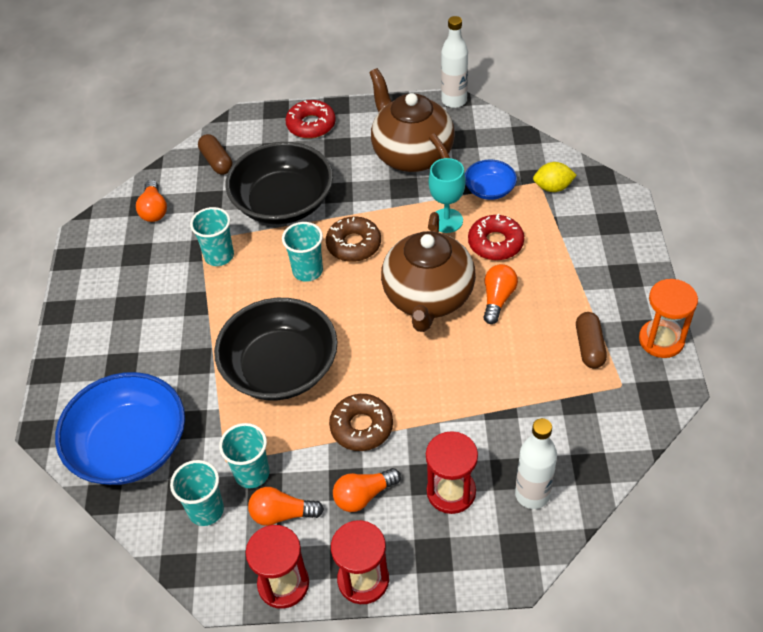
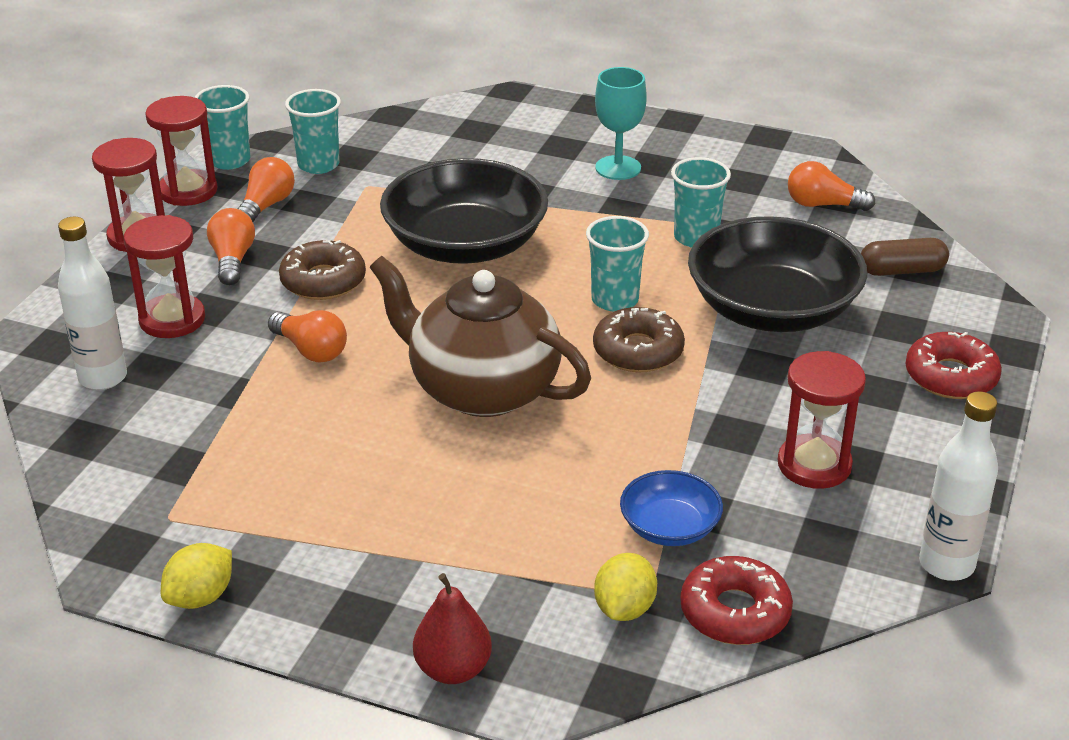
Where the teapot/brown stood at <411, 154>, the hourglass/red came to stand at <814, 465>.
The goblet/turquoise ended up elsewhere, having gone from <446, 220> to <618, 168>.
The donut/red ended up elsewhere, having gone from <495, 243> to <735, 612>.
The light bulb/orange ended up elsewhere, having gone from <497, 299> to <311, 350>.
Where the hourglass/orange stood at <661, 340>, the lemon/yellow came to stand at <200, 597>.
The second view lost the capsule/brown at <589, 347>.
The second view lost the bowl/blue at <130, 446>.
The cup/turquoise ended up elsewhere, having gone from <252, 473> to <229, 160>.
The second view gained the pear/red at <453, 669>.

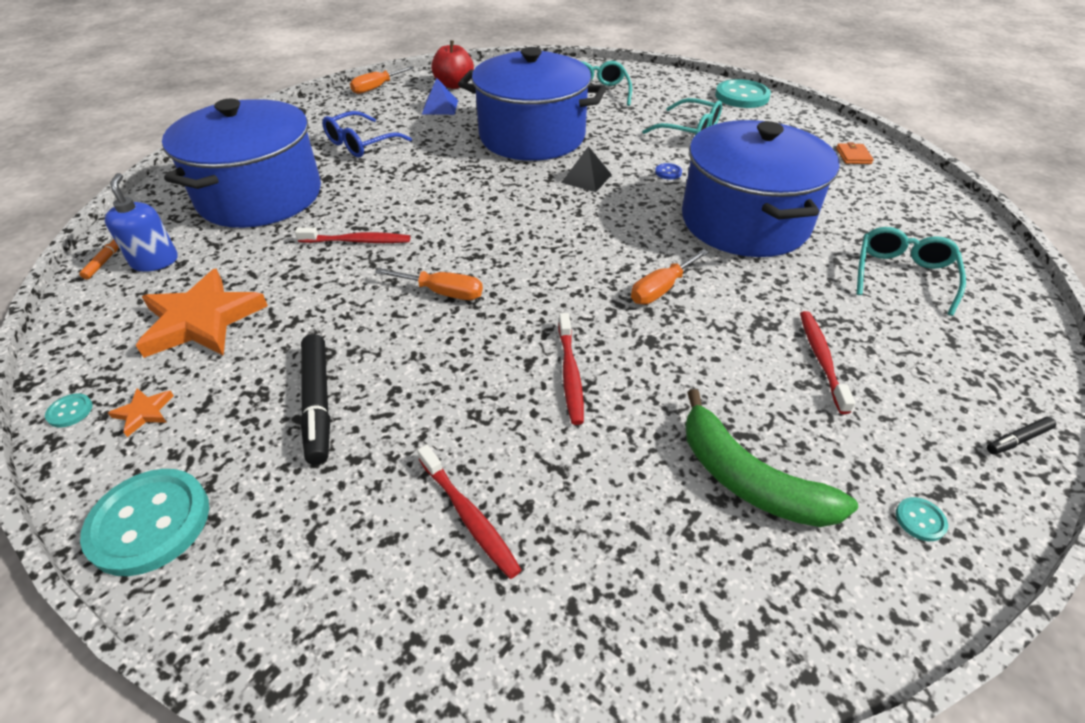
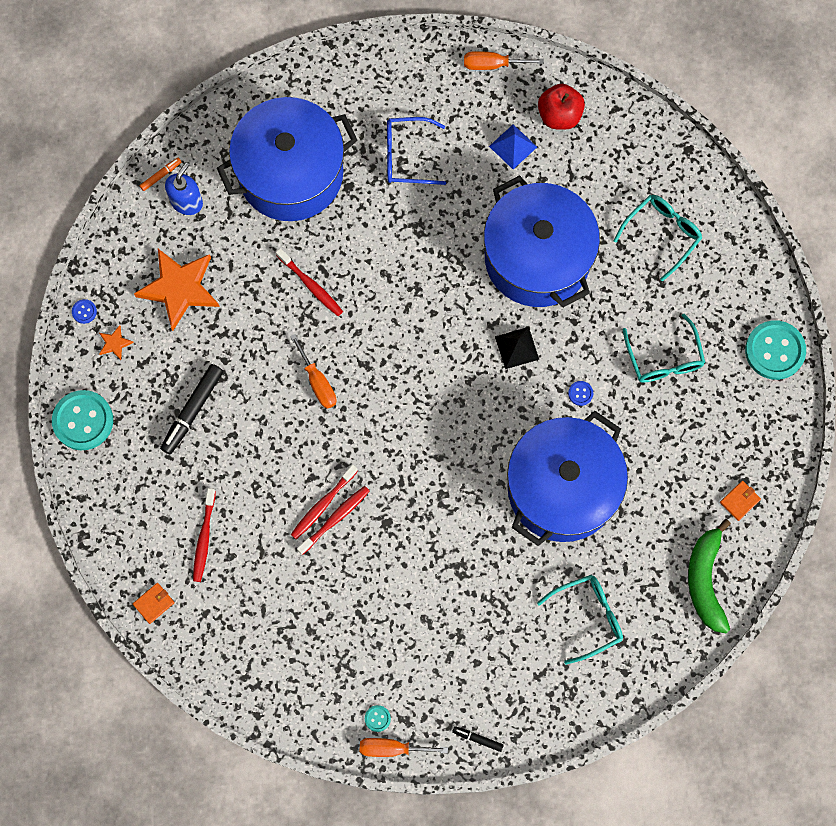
The screwdriver/orange ended up elsewhere, having gone from <661, 289> to <392, 748>.
The toothbrush/red ended up elsewhere, having gone from <821, 359> to <335, 519>.
The banana/green ended up elsewhere, having gone from <749, 479> to <705, 580>.
What was the button/turquoise at <70, 411> turned into the button/blue at <84, 311>.
The second view gained the wallet/orange at <154, 603>.

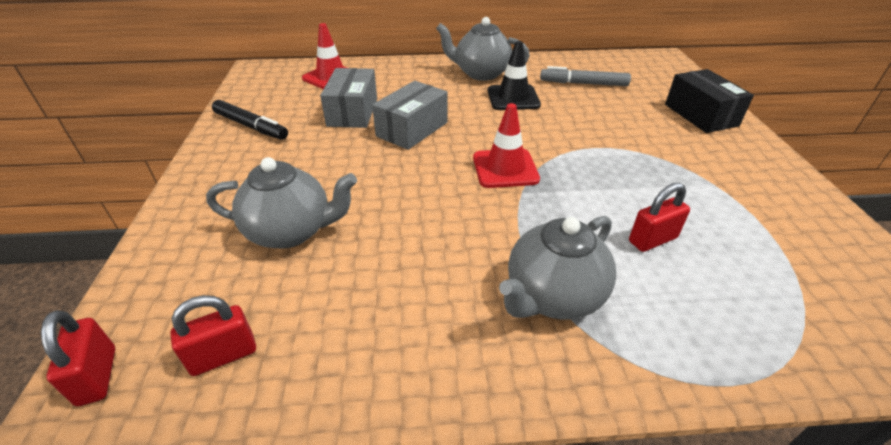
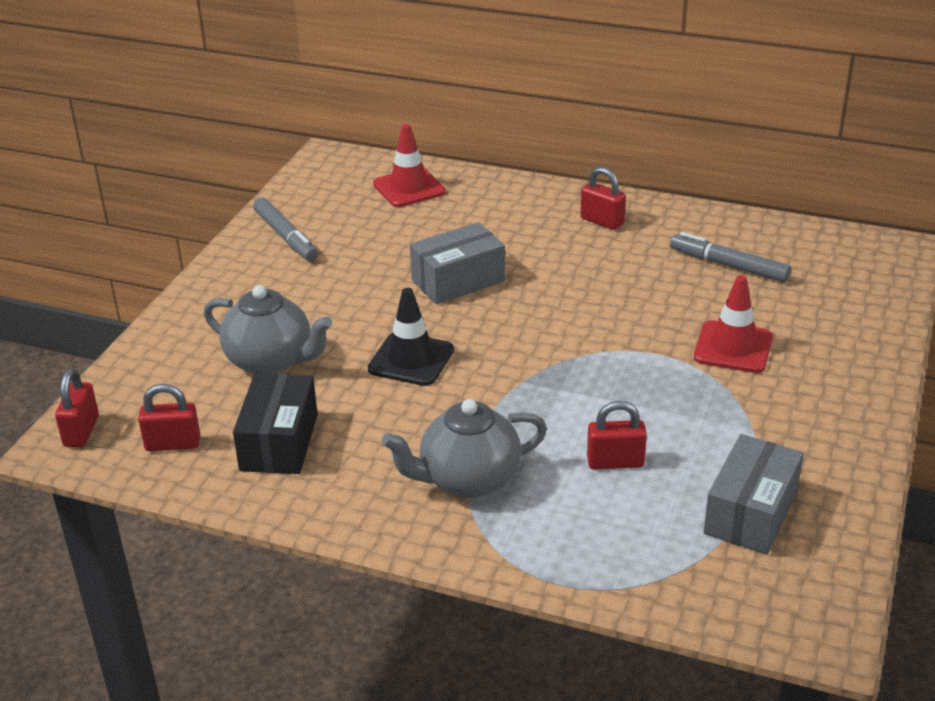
Where the teapot/grey stood at <481, 73>, the padlock/red came to stand at <602, 221>.
The traffic cone/black ended up elsewhere, having gone from <513, 98> to <411, 359>.
The box/grey ended up elsewhere, having gone from <352, 112> to <750, 513>.
The box/black ended up elsewhere, having gone from <700, 115> to <279, 442>.
What was the marker/black at <251, 126> turned into the marker/grey at <286, 237>.
The traffic cone/red ended up elsewhere, having gone from <505, 168> to <733, 347>.

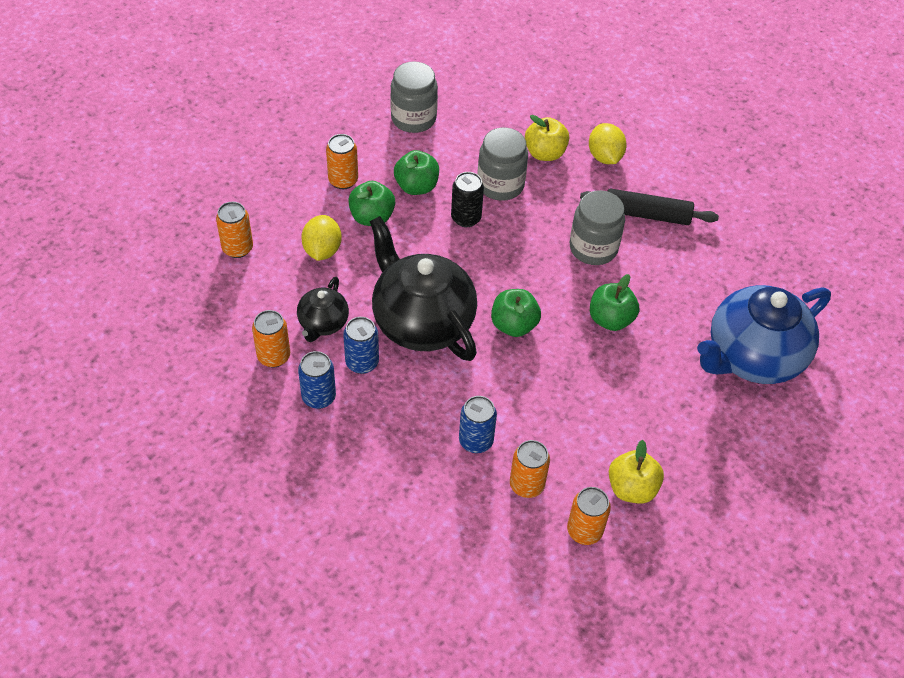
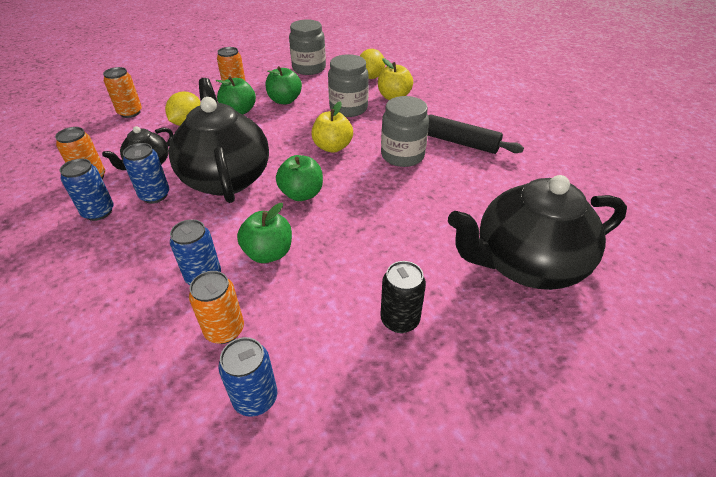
The lemon/yellow ended up elsewhere, having gone from <604, 157> to <370, 77>.
The can/black ended up elsewhere, having gone from <466, 218> to <400, 320>.
The apple/green ended up elsewhere, having gone from <610, 319> to <268, 253>.
What was the teapot/blue at <752, 357> turned into the teapot/black at <526, 264>.
The apple/yellow ended up elsewhere, having gone from <632, 488> to <332, 147>.
What was the can/orange at <584, 531> turned into the can/blue at <255, 398>.

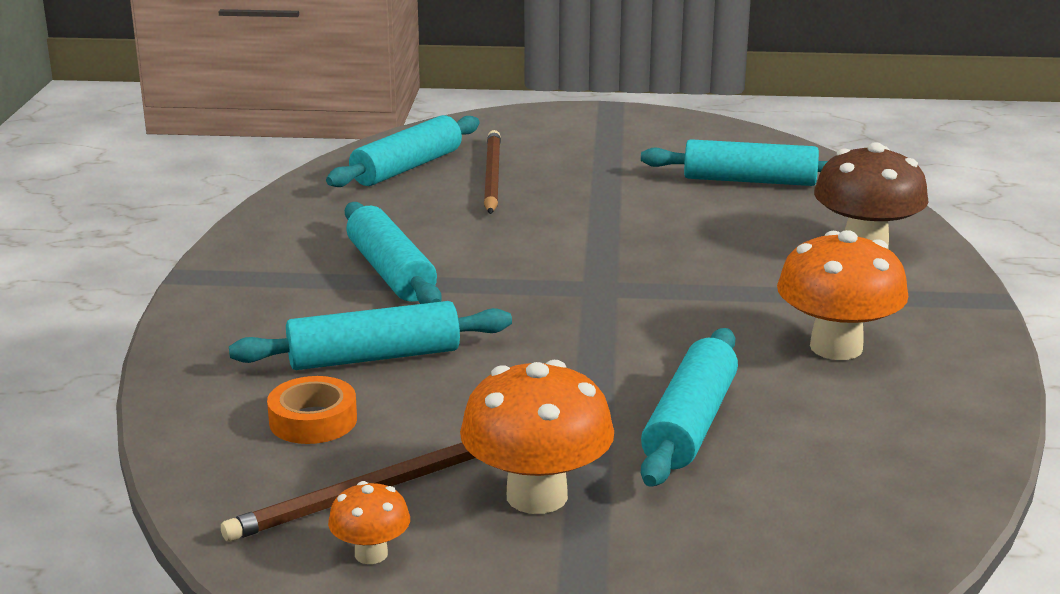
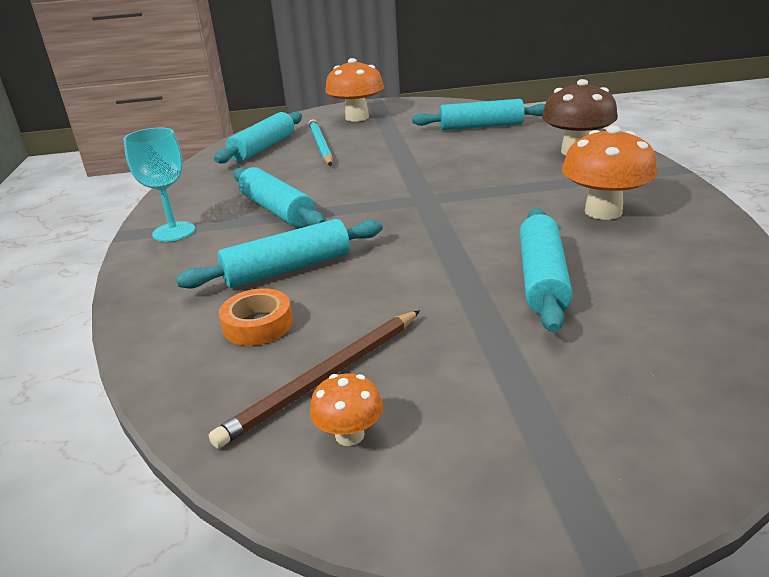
What was the pencil/brown at <492, 176> turned into the pencil/turquoise at <320, 145>.
The mushroom/orange ended up elsewhere, having gone from <537, 496> to <357, 117>.
The second view gained the goblet/turquoise at <174, 232>.

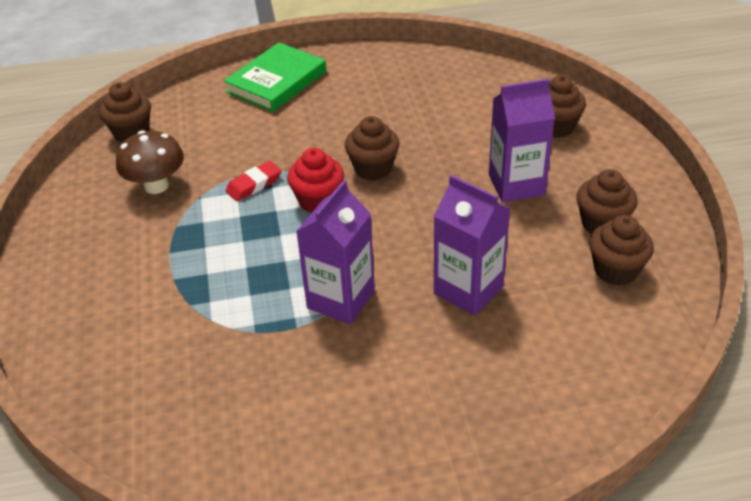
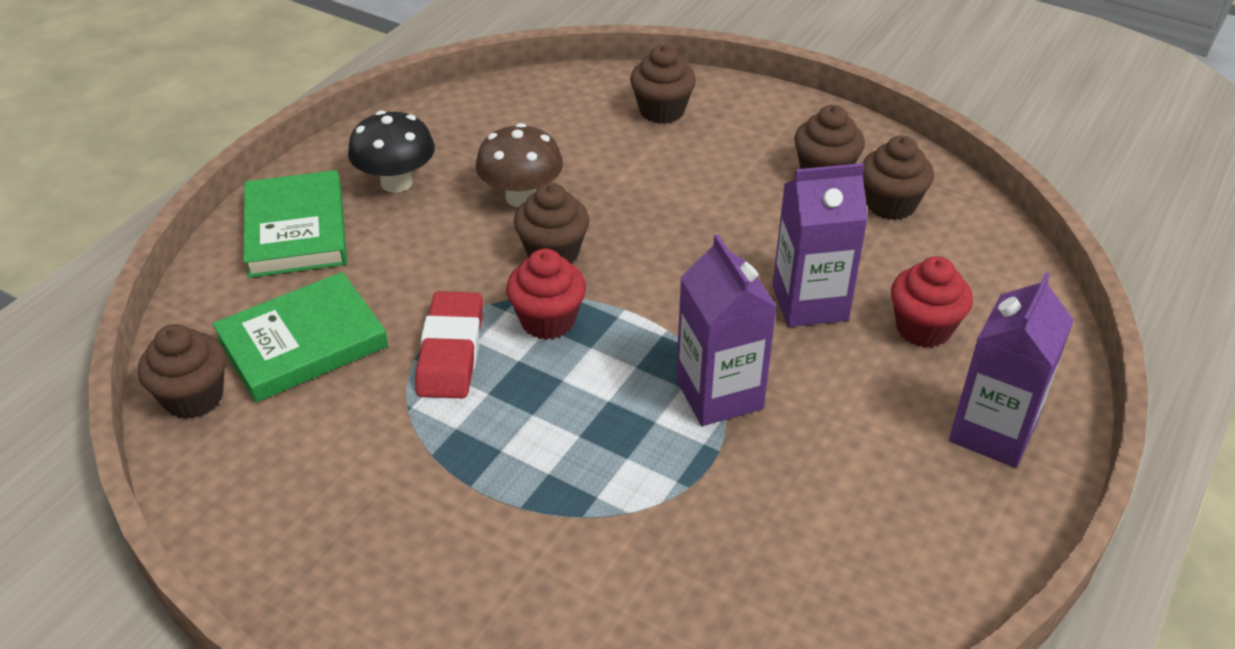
The carton/purple ended up elsewhere, having gone from <516, 185> to <992, 432>.
The mushroom/brown ended up elsewhere, having gone from <156, 185> to <521, 197>.
The size of the eraser/red at <254, 184> changed by a factor of 1.54.
The second view gained the mushroom/black at <396, 182>.
The second view gained the cupcake/red at <923, 328>.
The second view gained the book/green at <302, 343>.

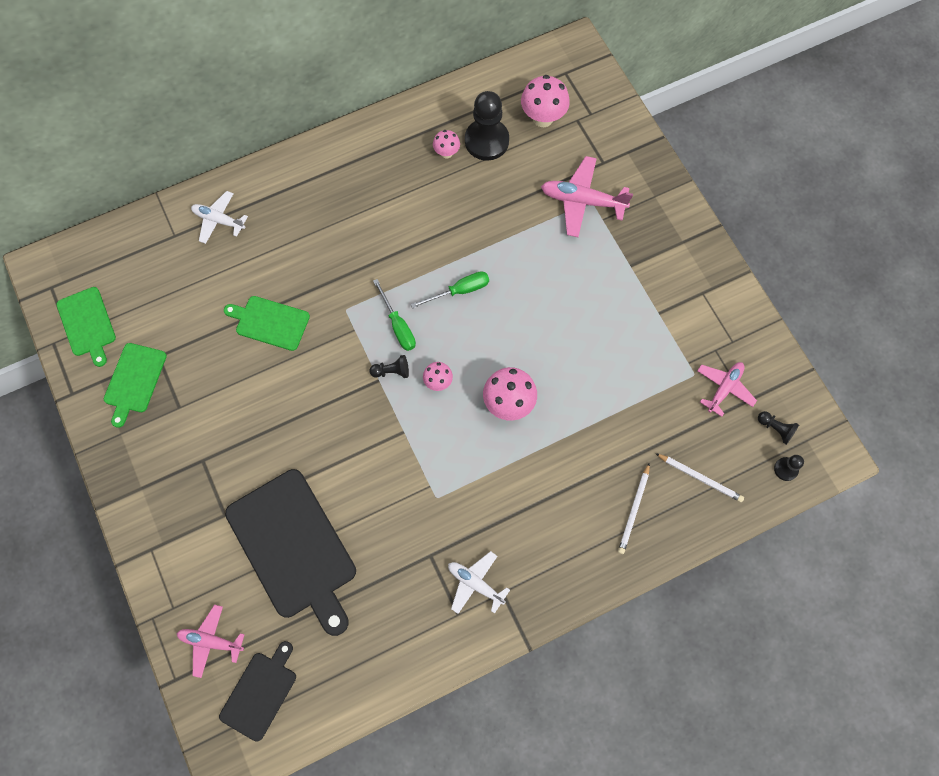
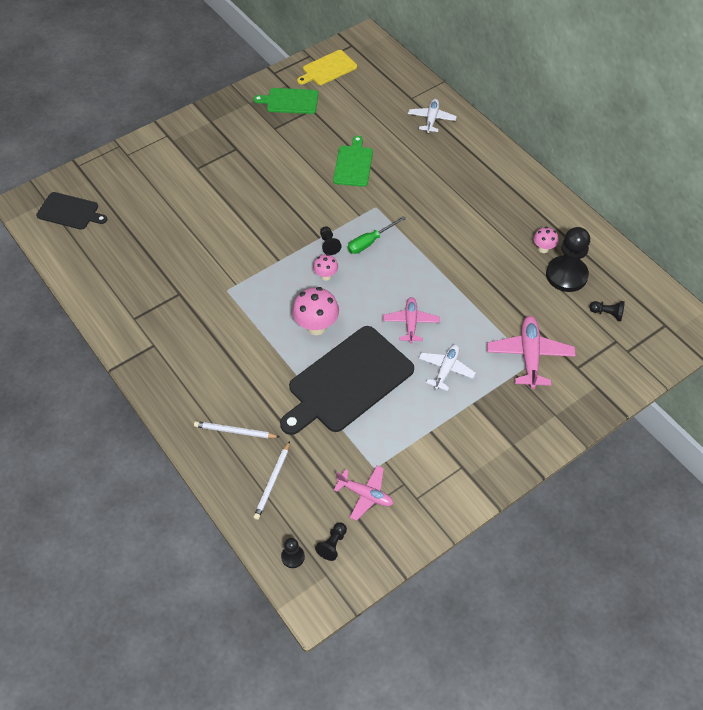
Where the mushroom/pink stood at <543, 118>, the pawn/black came to stand at <607, 314>.
The second view lost the screwdriver/green at <459, 291>.
What was the cutting board/green at <87, 324> turned into the cutting board/yellow at <328, 69>.
The cutting board/black ended up elsewhere, having gone from <294, 547> to <347, 382>.
The plane/white ended up elsewhere, having gone from <475, 583> to <446, 369>.
The plane/pink ended up elsewhere, having gone from <211, 641> to <410, 323>.

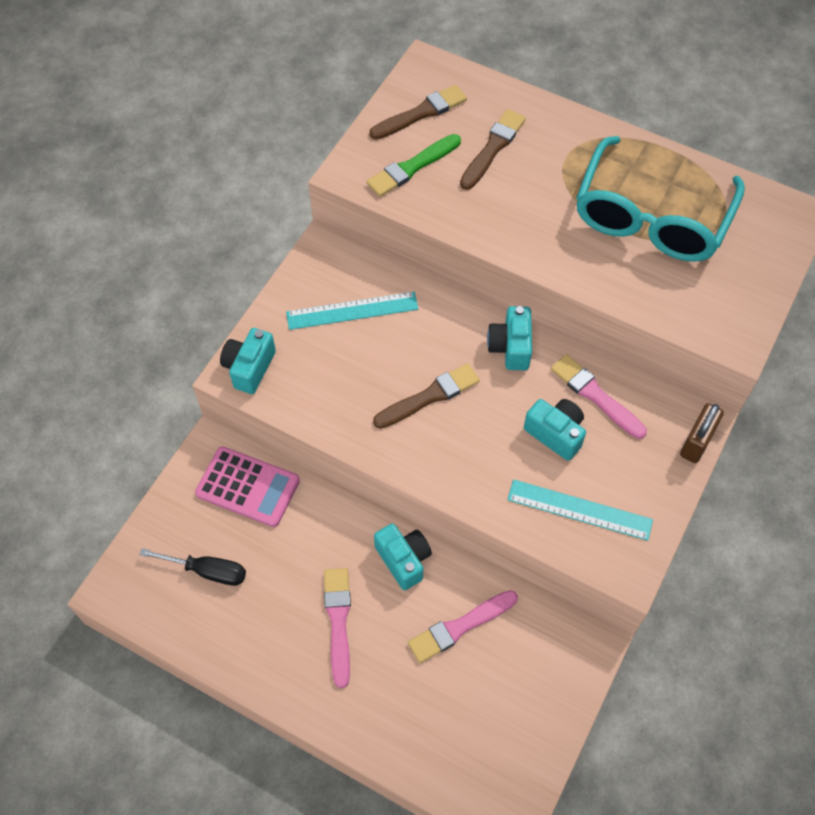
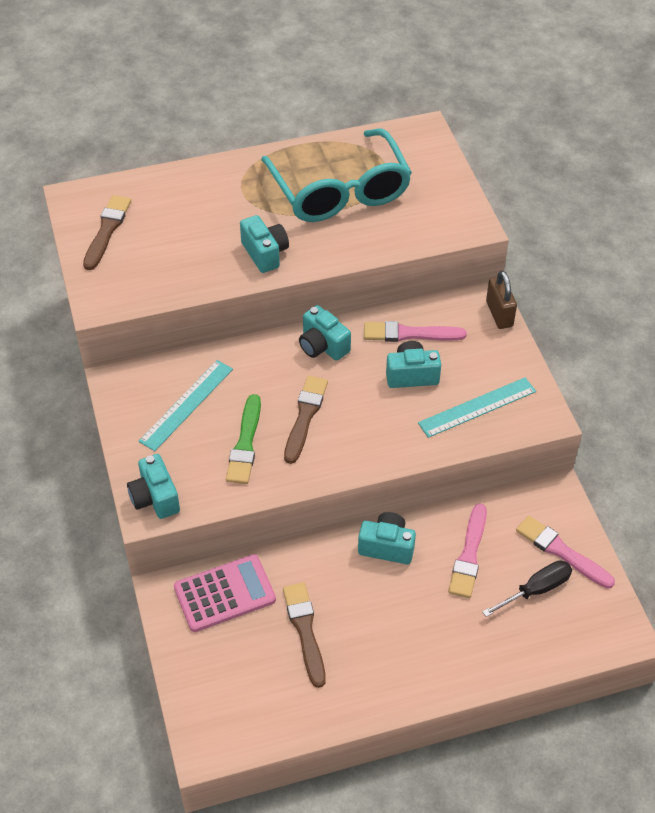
The brush/brown ended up elsewhere, having gone from <493, 148> to <305, 630>.
The brush/green ended up elsewhere, having gone from <412, 167> to <245, 443>.
The screwdriver/black ended up elsewhere, having gone from <207, 571> to <536, 590>.
The brush/pink ended up elsewhere, having gone from <338, 621> to <561, 551>.
The second view gained the camera/turquoise at <265, 253>.

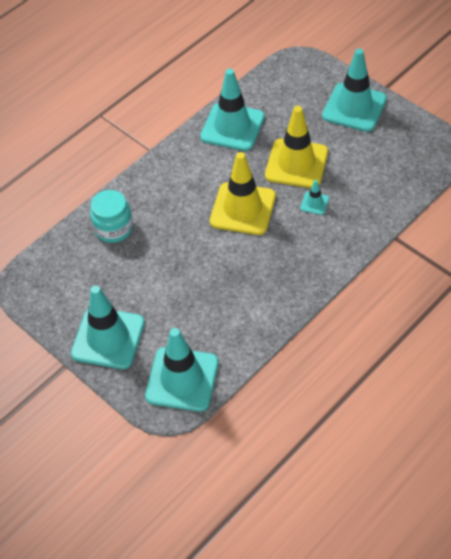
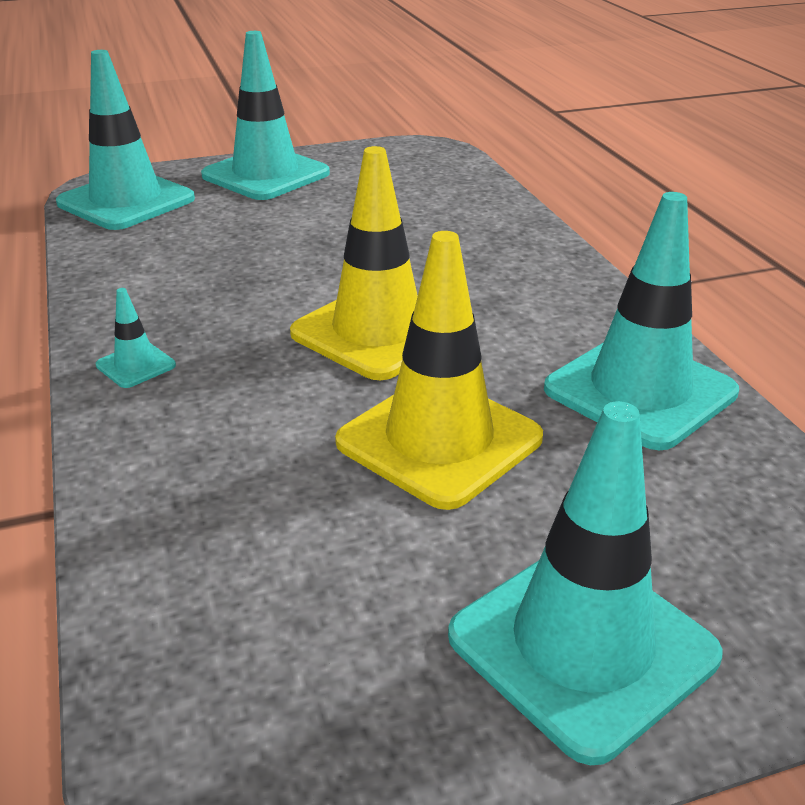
The traffic cone/turquoise ended up elsewhere, having gone from <314, 203> to <136, 365>.
The second view lost the jar/turquoise at <113, 228>.

